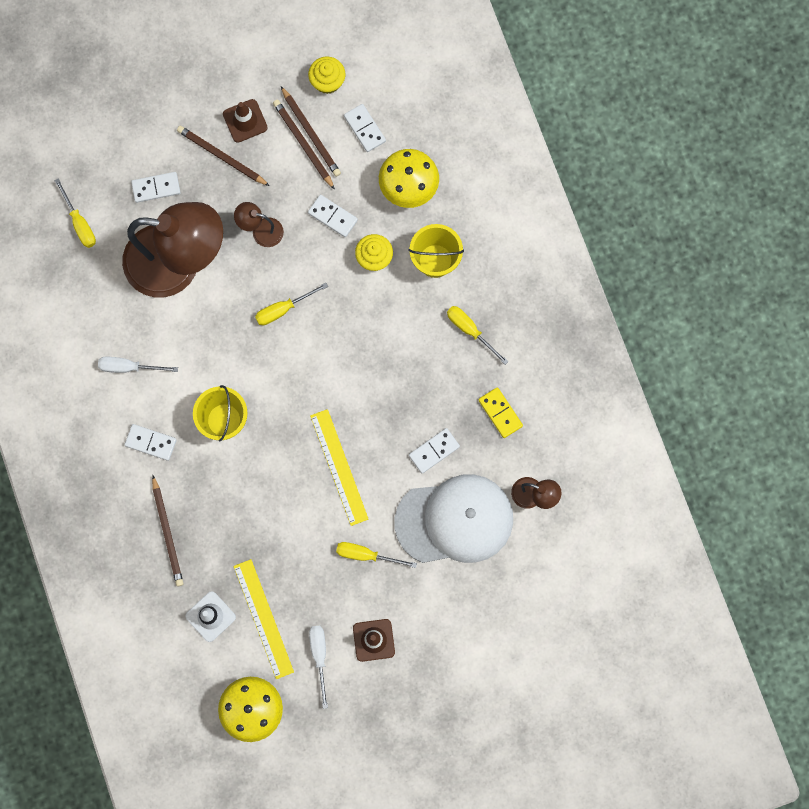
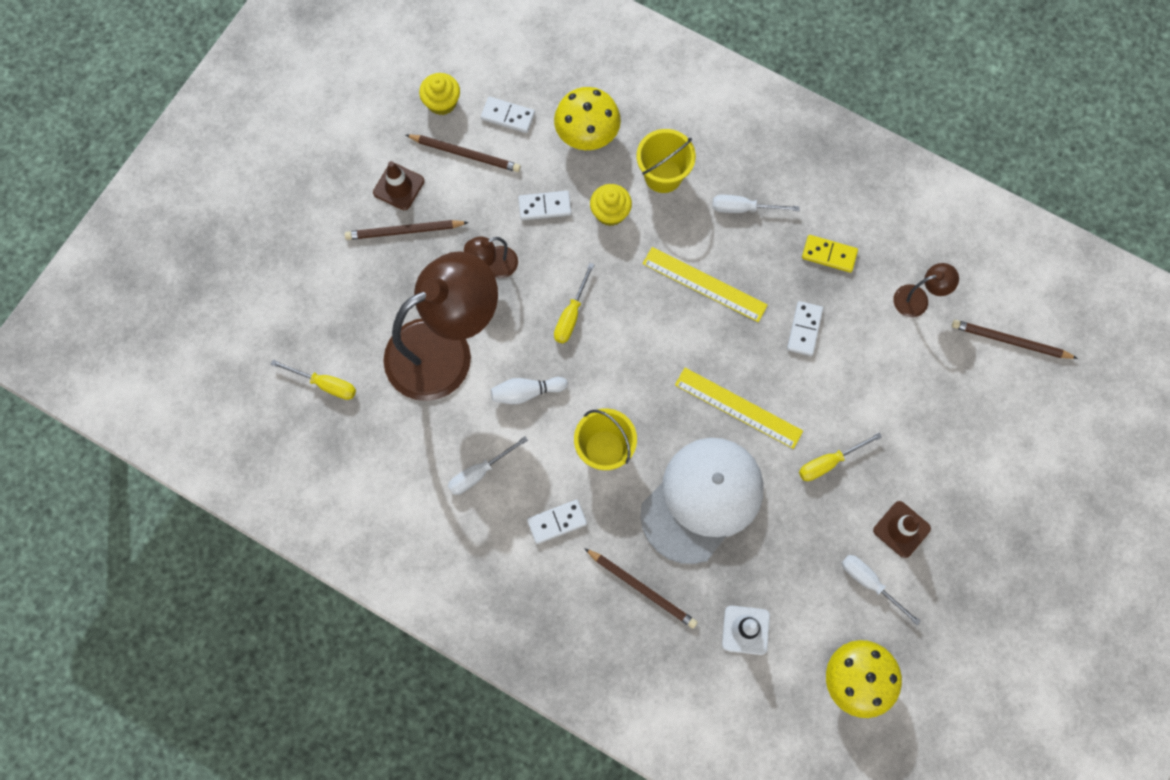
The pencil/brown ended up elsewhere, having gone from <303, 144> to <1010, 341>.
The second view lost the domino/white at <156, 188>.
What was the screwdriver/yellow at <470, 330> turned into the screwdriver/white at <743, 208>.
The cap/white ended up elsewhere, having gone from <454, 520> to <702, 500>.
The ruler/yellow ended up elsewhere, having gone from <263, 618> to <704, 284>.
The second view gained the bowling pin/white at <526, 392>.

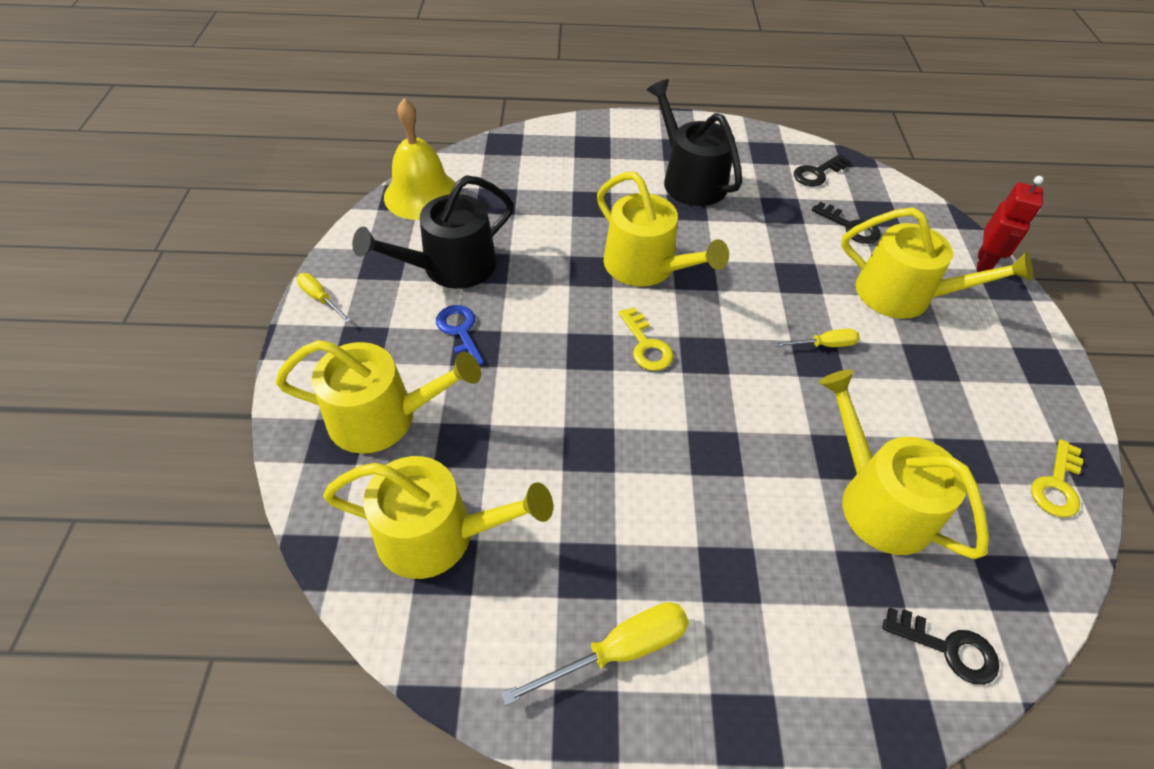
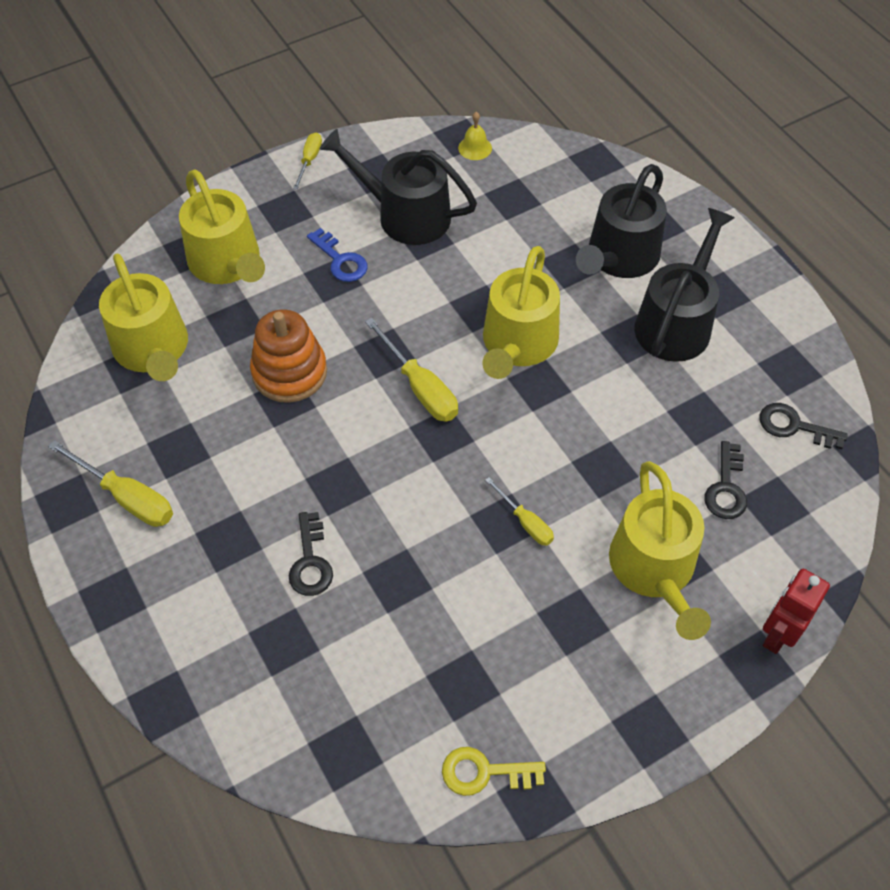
The size of the bell/yellow at <422, 195> changed by a factor of 0.43.
The robot/red at <984, 263> ended up facing another way, 135 degrees clockwise from before.
The key/blue at <460, 332> ended up facing another way, 105 degrees clockwise from before.
Where the key/yellow stood at <646, 345>, the screwdriver/yellow came to stand at <420, 387>.
The second view lost the watering can/yellow at <878, 501>.
The key/black ended up elsewhere, having gone from <948, 648> to <310, 561>.
The second view gained the watering can/black at <619, 257>.
The second view gained the stacking toy/orange at <289, 372>.

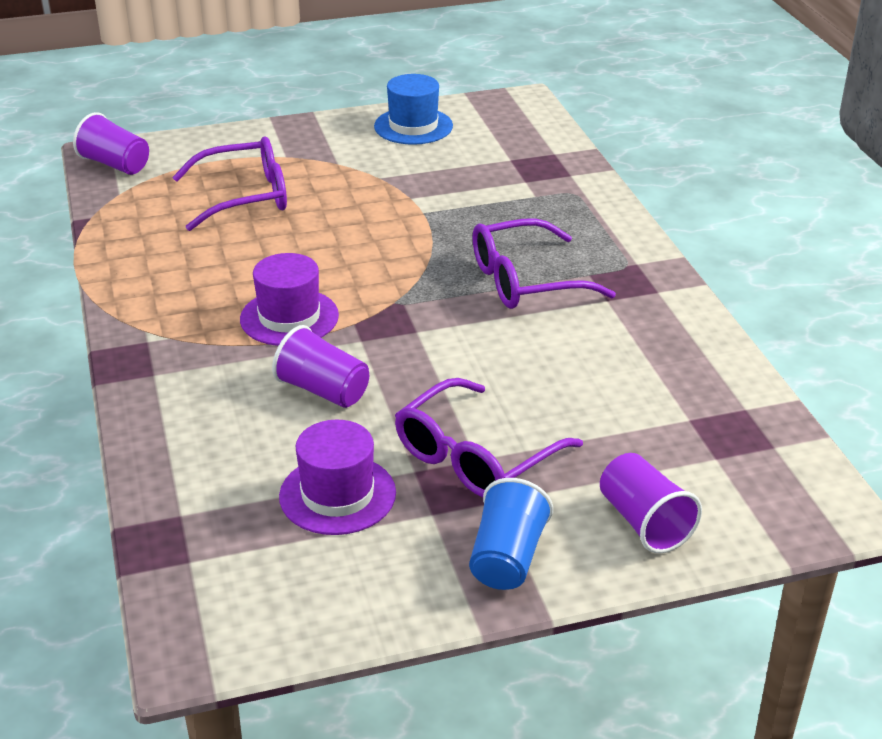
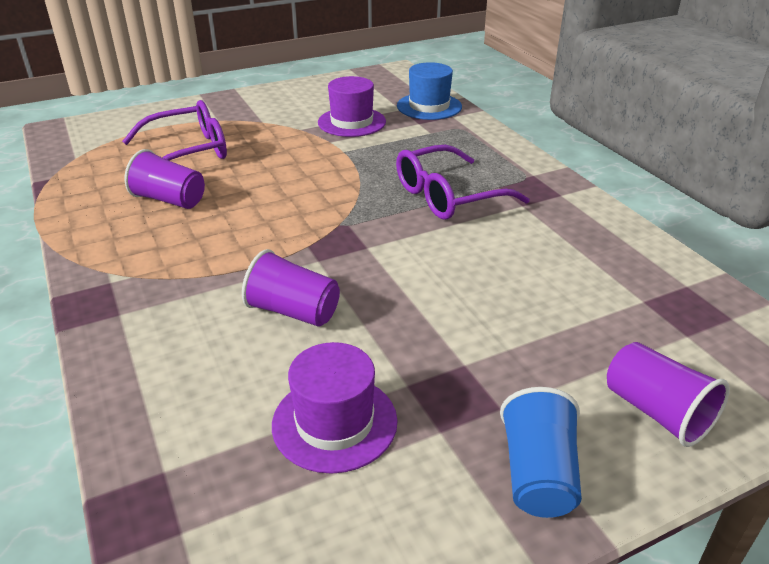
The hat/blue ended up elsewhere, having gone from <413, 126> to <429, 106>.
The cup/purple ended up elsewhere, having gone from <115, 165> to <170, 200>.
The hat/purple ended up elsewhere, having gone from <289, 317> to <351, 122>.
The second view lost the glasses/purple at <475, 456>.

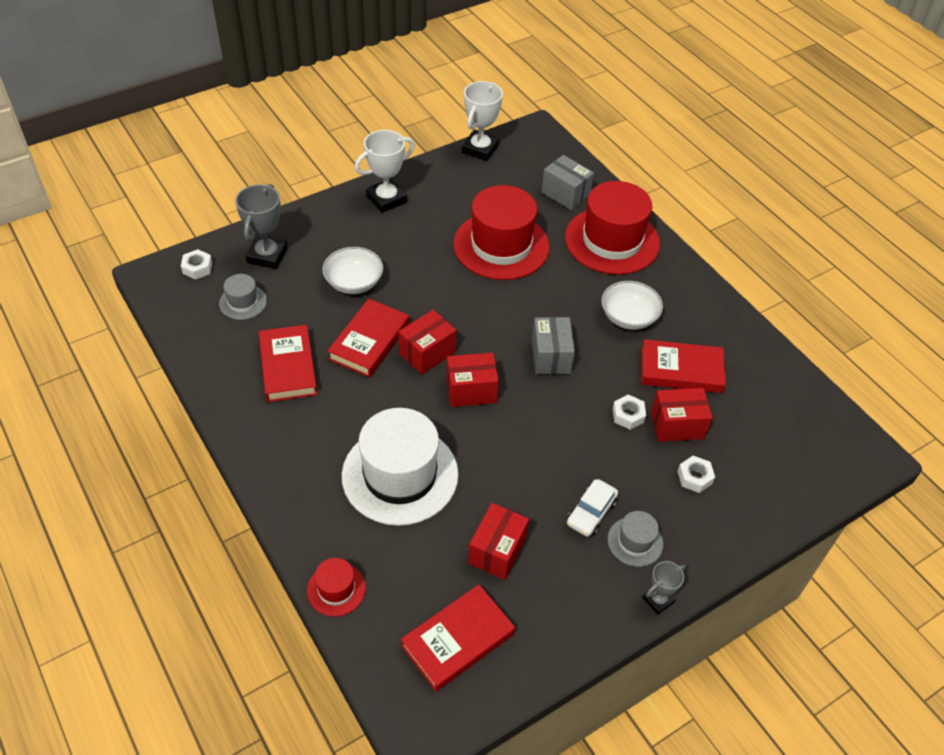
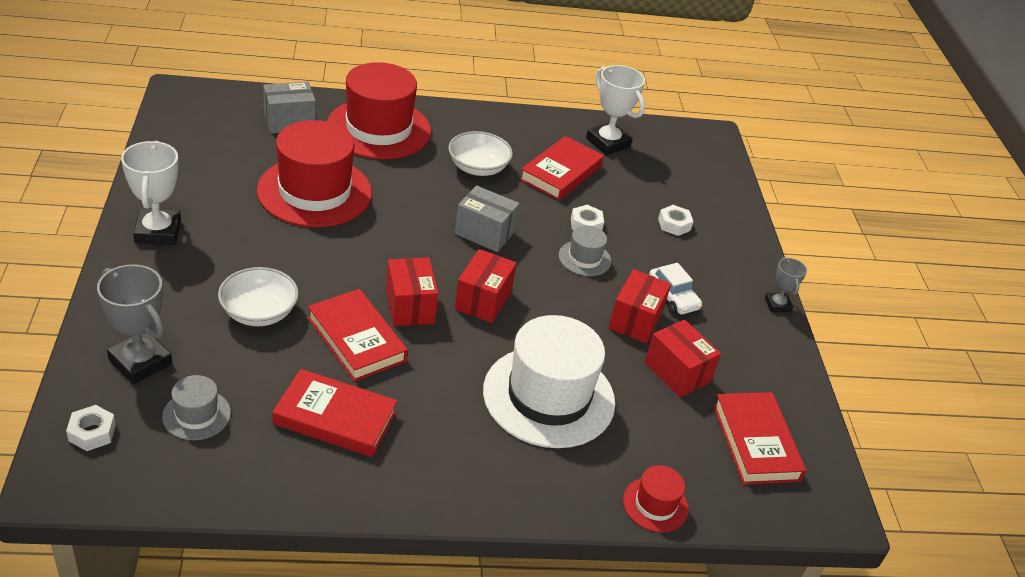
The trophy/white ended up elsewhere, having gone from <480, 149> to <608, 143>.
The box/red ended up elsewhere, having gone from <677, 425> to <635, 320>.
The hat/grey ended up elsewhere, having gone from <635, 541> to <584, 258>.

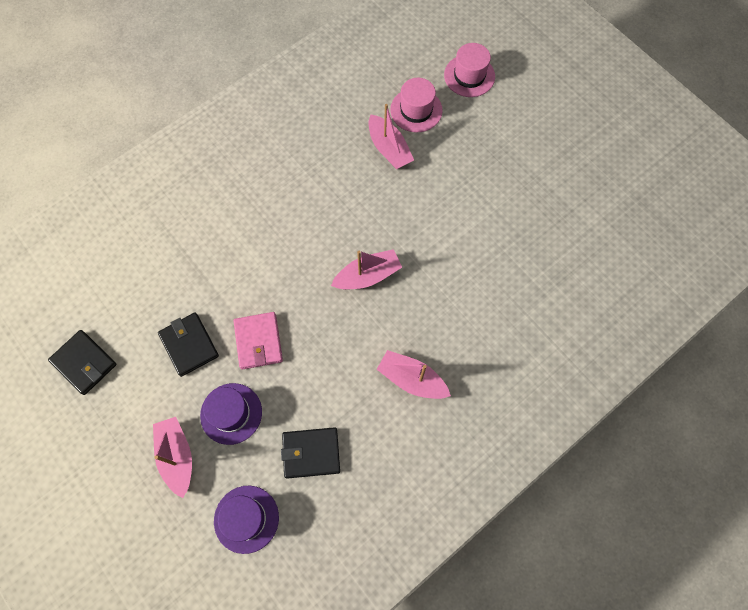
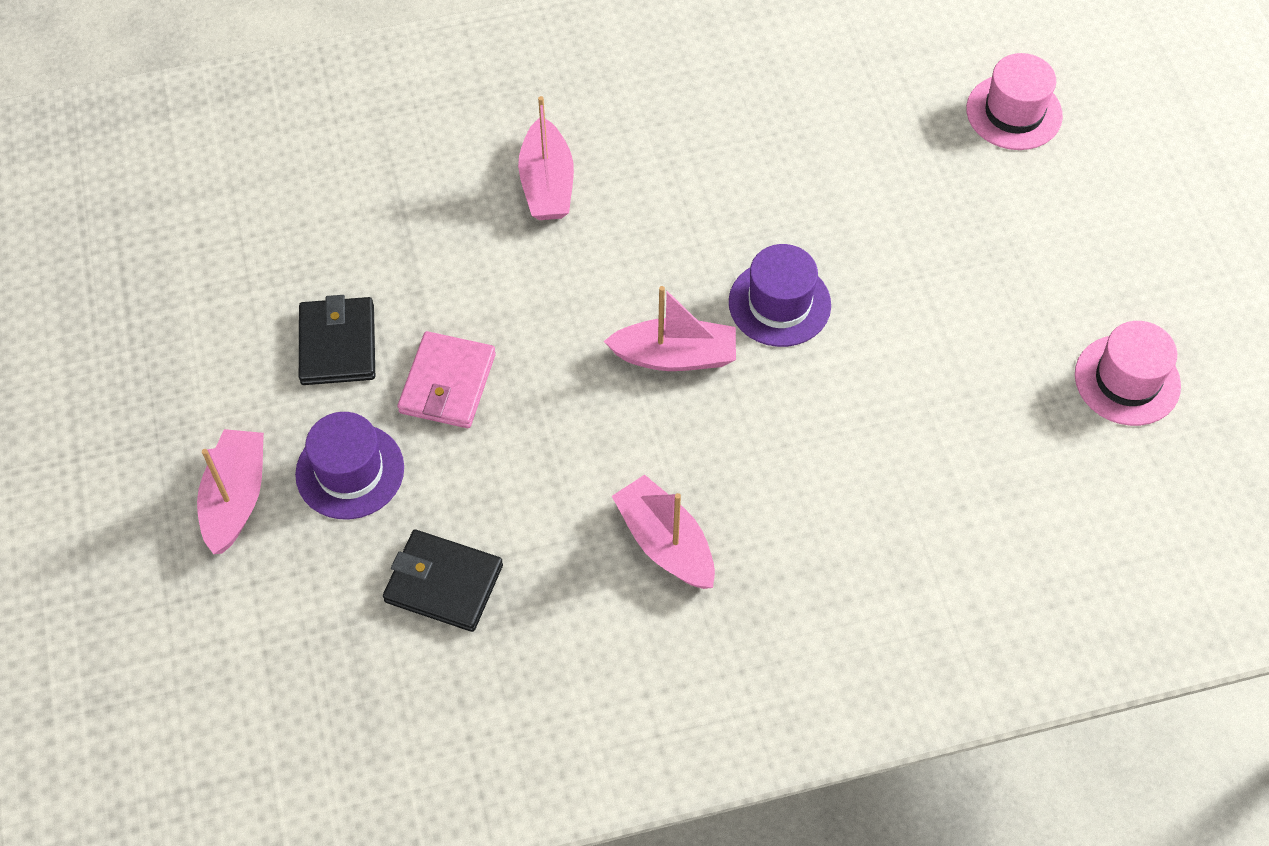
The hat/pink ended up elsewhere, having gone from <416, 110> to <1127, 380>.
The boat/pink ended up elsewhere, having gone from <389, 149> to <547, 184>.
The second view lost the wallet/black at <84, 363>.
The hat/purple ended up elsewhere, having gone from <246, 519> to <779, 303>.

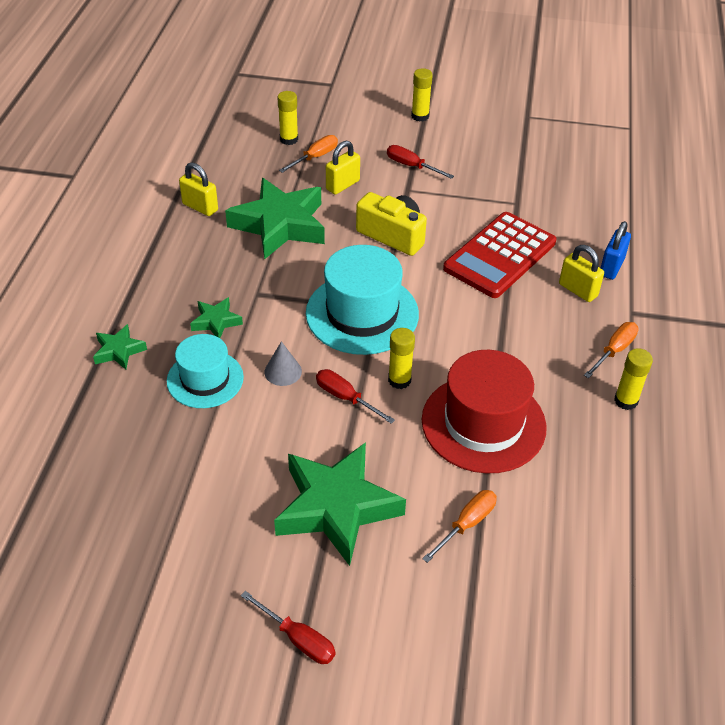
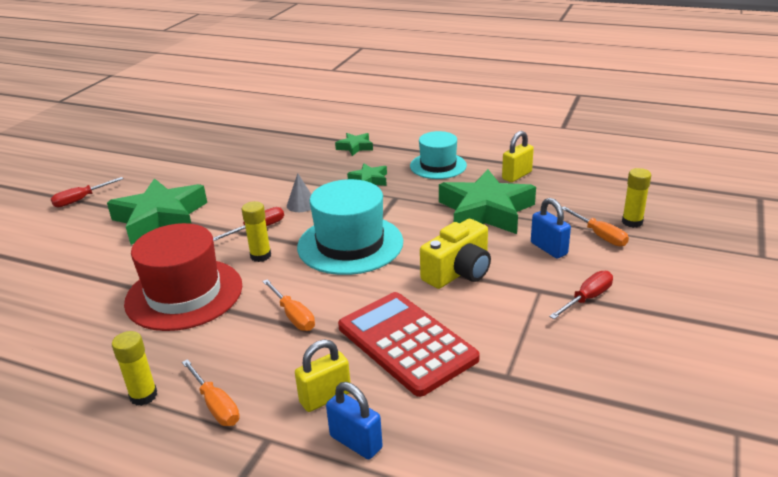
The second view lost the glue stick/yellow at <420, 116>.
What was the padlock/yellow at <342, 185> turned into the padlock/blue at <548, 248>.
The hat/turquoise ended up elsewhere, having gone from <205, 379> to <438, 166>.
The screwdriver/orange ended up elsewhere, having gone from <466, 524> to <293, 316>.

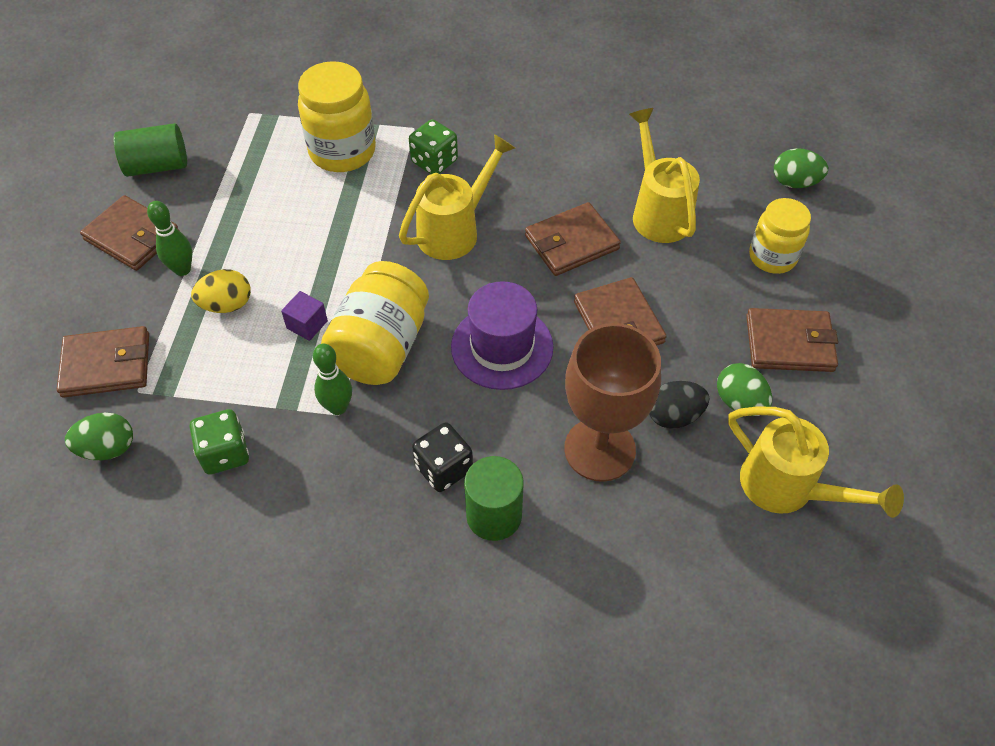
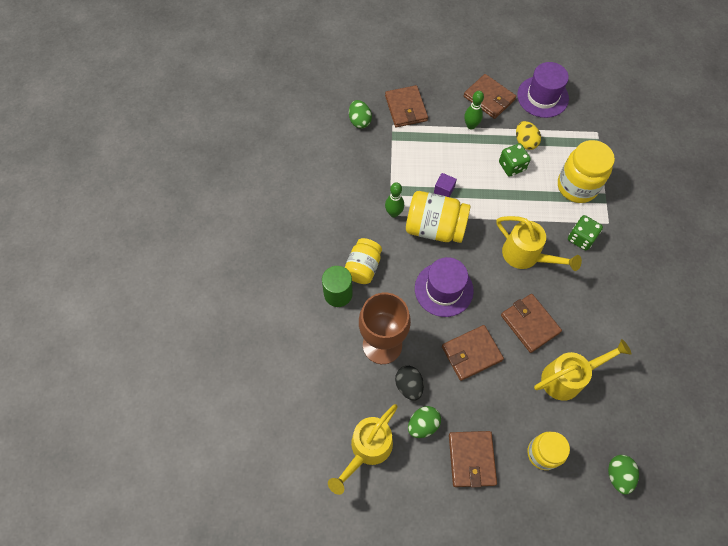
Where the cylinder/green stood at <157, 166>, the hat/purple came to stand at <542, 97>.
The wallet/brown at <132, 236> ended up facing another way, 75 degrees counterclockwise from before.
The egg/yellow ended up elsewhere, having gone from <227, 305> to <525, 142>.
The dice/green ended up elsewhere, having gone from <225, 453> to <512, 166>.
Where the dice/black stood at <443, 468>, the jar/yellow came to stand at <363, 267>.

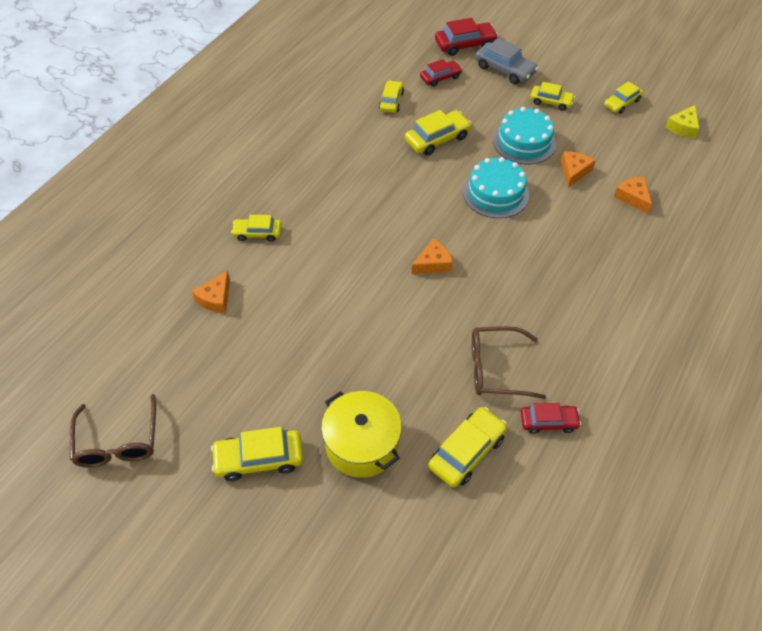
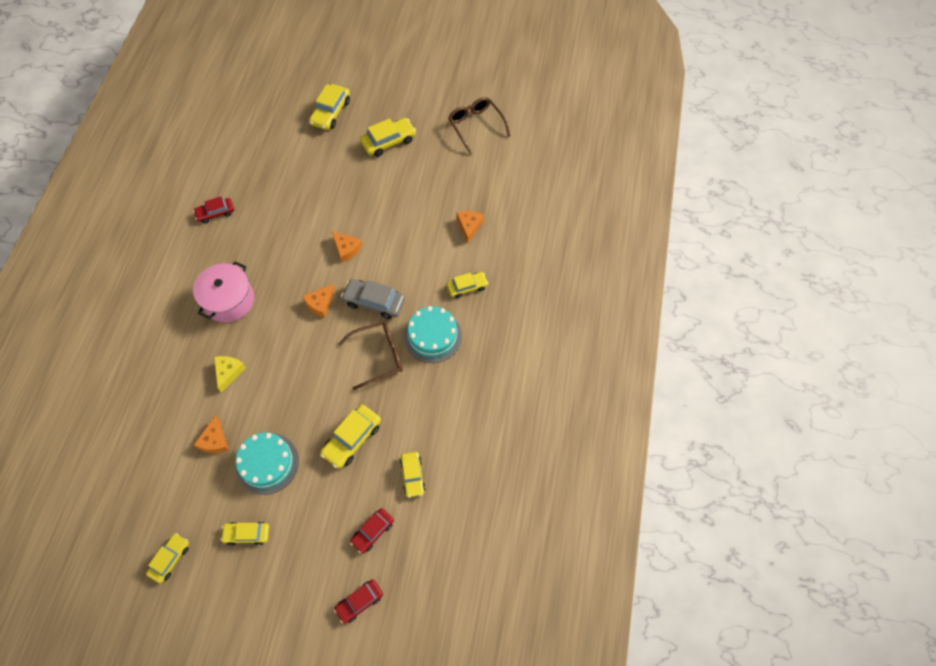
The size of the car/red at <465, 44> changed by a factor of 0.66.
The car/grey ended up elsewhere, having gone from <505, 69> to <374, 302>.
The cheese/yellow ended up elsewhere, having gone from <683, 127> to <229, 372>.
The cake/turquoise ended up elsewhere, having gone from <496, 193> to <432, 336>.
The cheese/orange ended up elsewhere, having gone from <633, 197> to <346, 249>.
The glasses/brown ended up elsewhere, having gone from <497, 369> to <378, 356>.
The second view lost the pot/yellow at <362, 444>.
The car/yellow ended up elsewhere, having gone from <467, 452> to <330, 112>.
The second view gained the pot/pink at <229, 300>.

